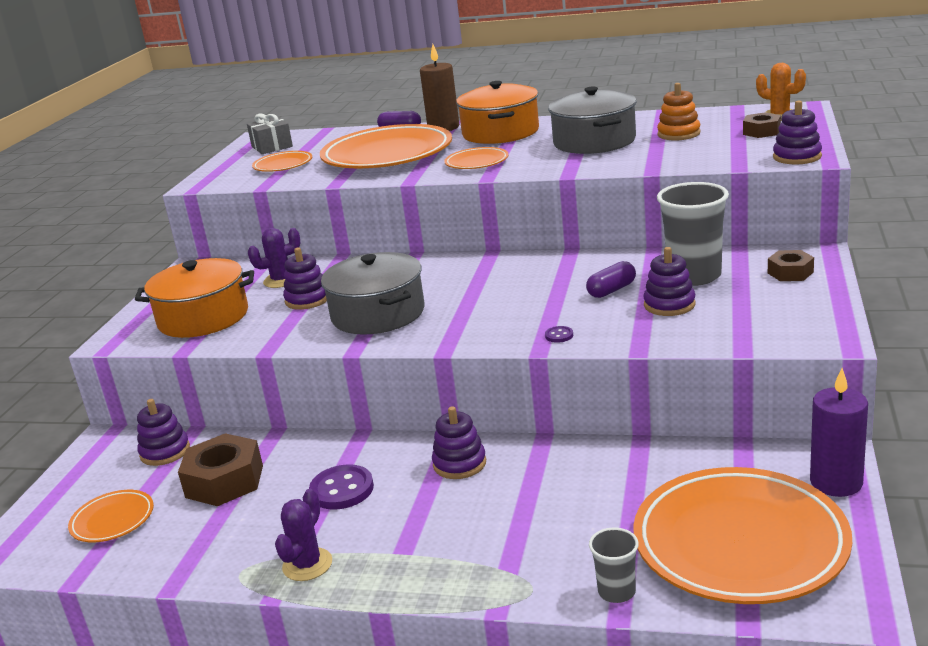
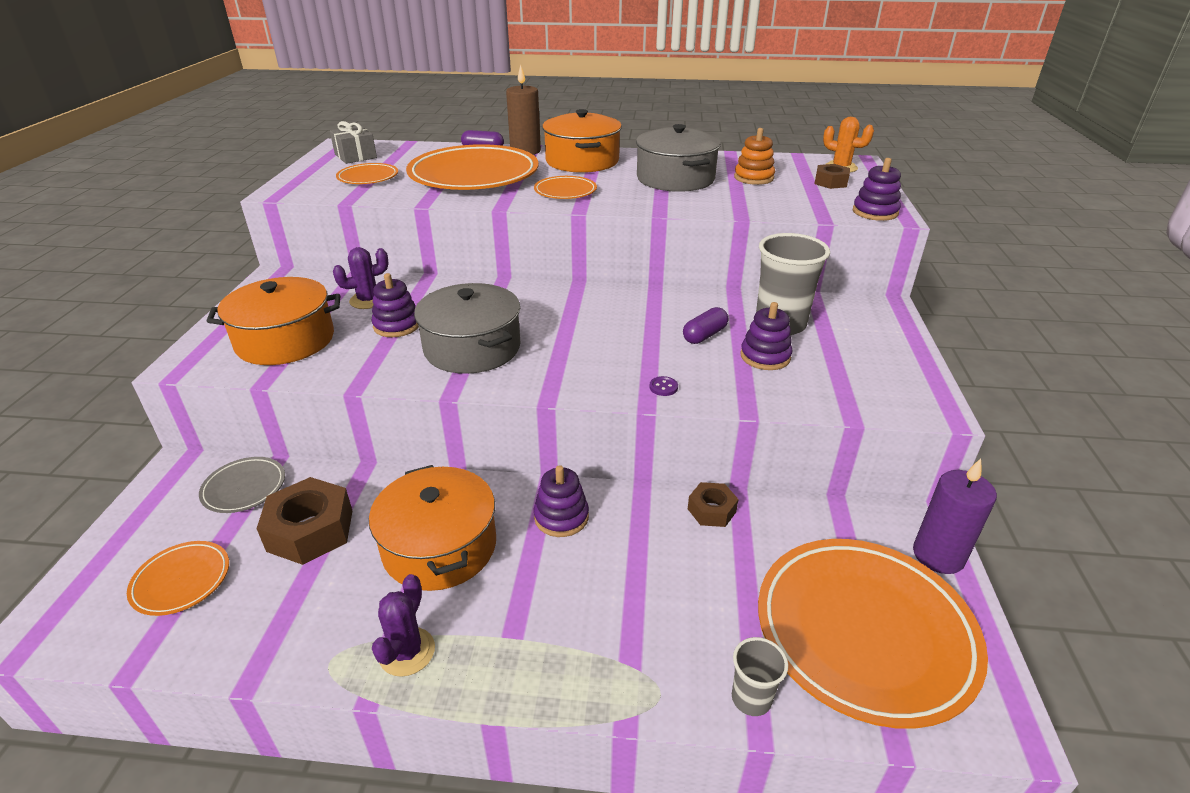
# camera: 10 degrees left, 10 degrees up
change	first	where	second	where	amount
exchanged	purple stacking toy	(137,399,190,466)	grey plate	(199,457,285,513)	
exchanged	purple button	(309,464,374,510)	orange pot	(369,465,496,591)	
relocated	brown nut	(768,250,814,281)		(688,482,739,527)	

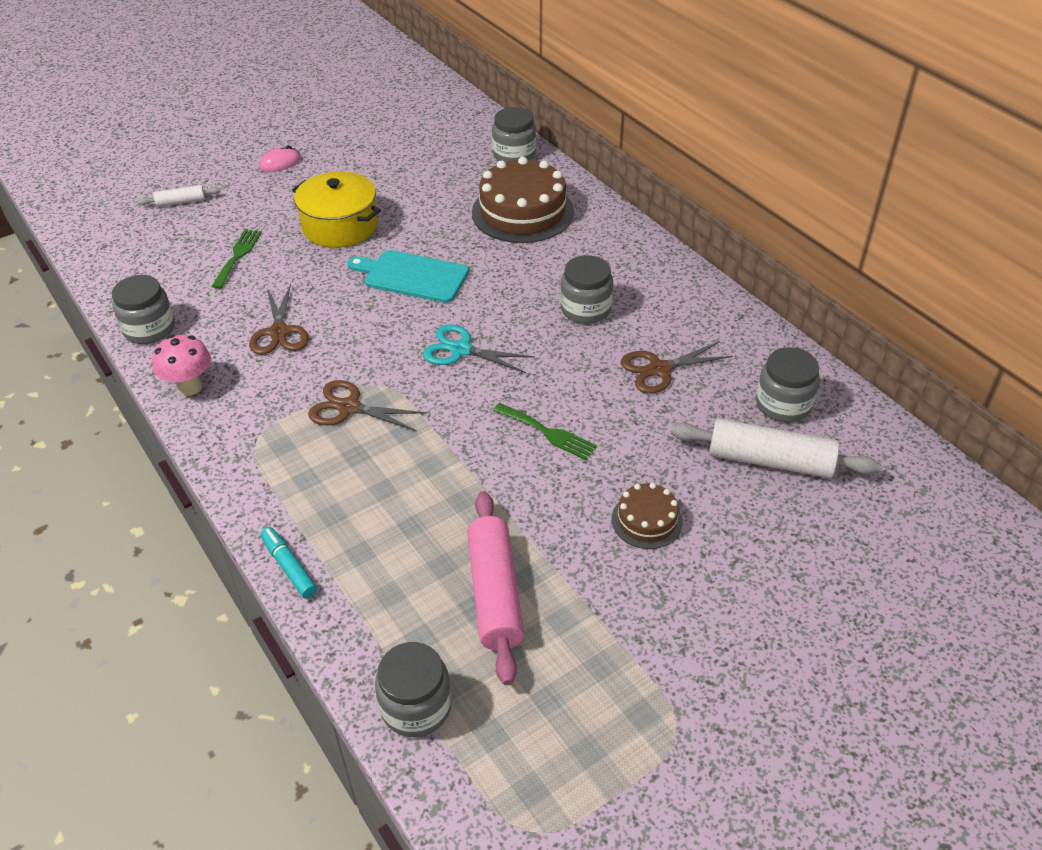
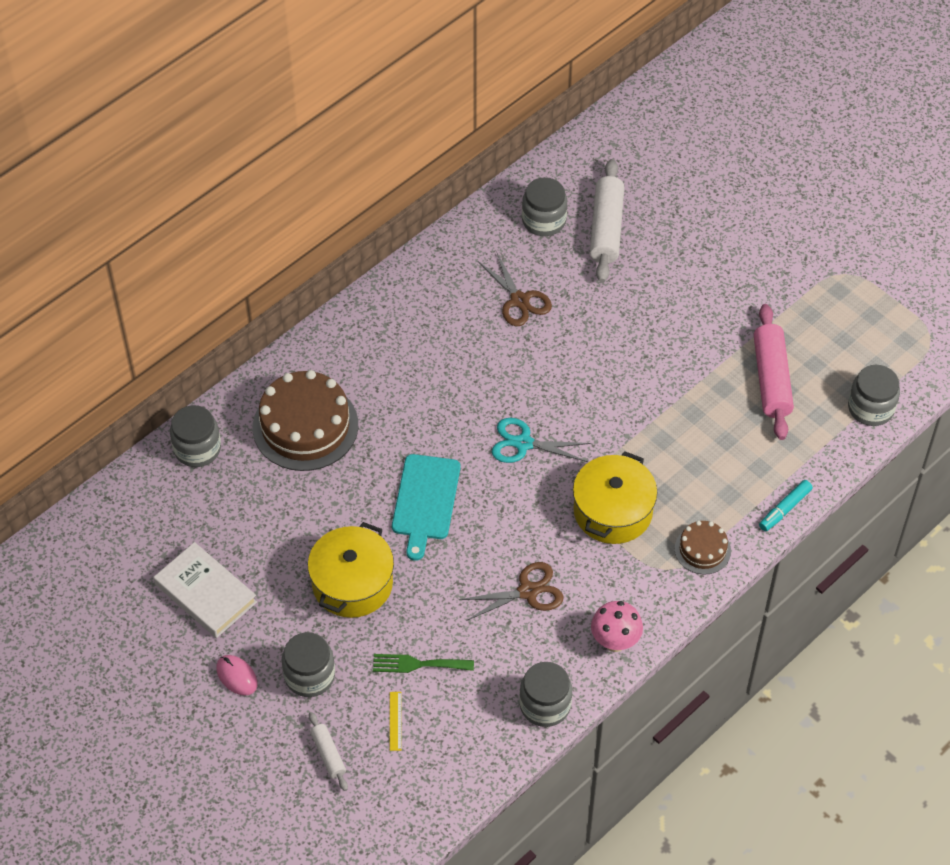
# camera: 100 degrees left, 10 degrees up
change	first	where	second	where	amount
appeared			white book	(154,542,257,638)	
relocated	grey jar	(560,255,613,324)		(282,632,335,697)	
appeared			yellow ruler	(390,692,402,751)	
spun	turquoise scissors	(423,324,535,373)		(492,418,591,463)	90 degrees clockwise
exchanged	brown scissors	(308,380,427,431)	yellow pot	(573,451,657,544)	
relocated	brown cake	(612,483,683,549)		(675,521,731,575)	
spun	pink rolling pin	(467,491,524,685)		(754,304,794,440)	75 degrees counterclockwise
missing	green fork	(493,403,597,460)			

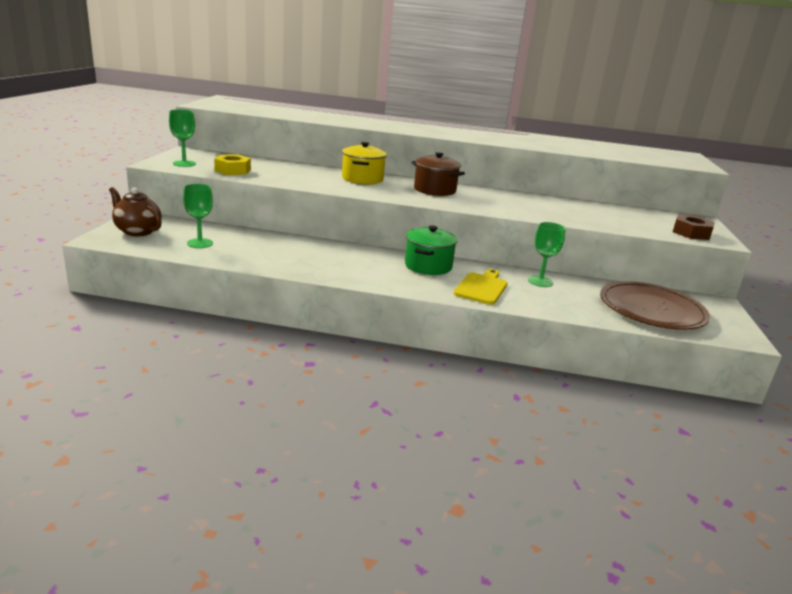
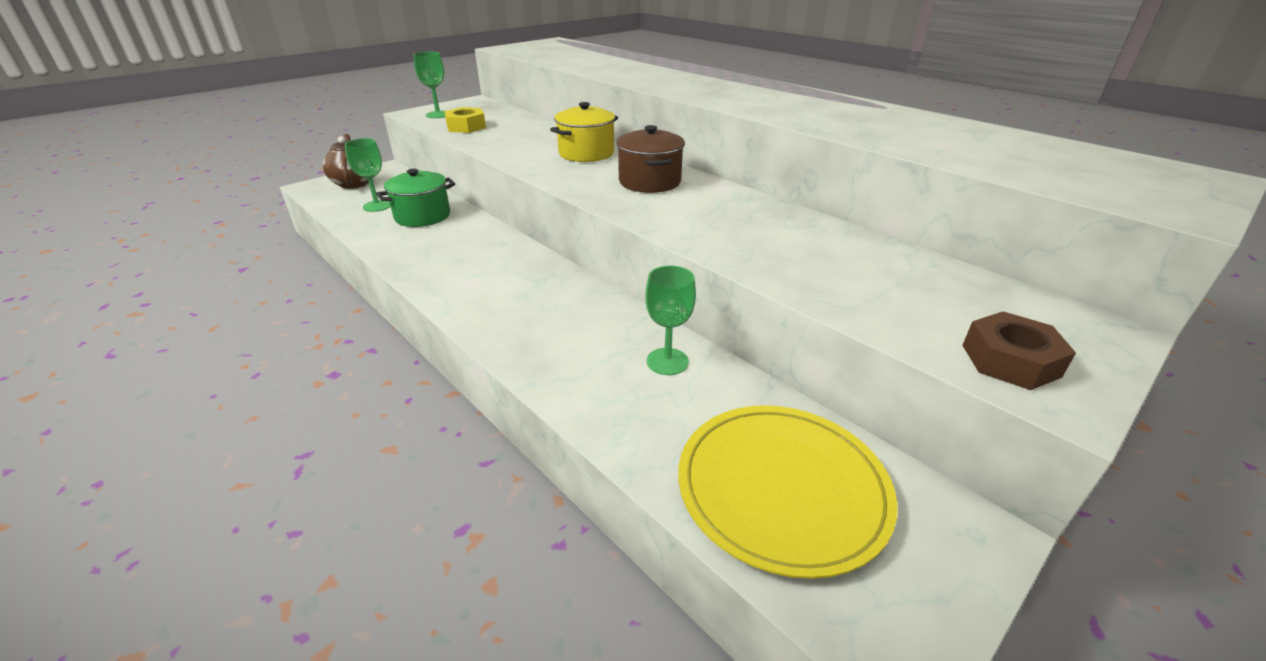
# camera: 40 degrees right, 10 degrees up
change	first	where	second	where	amount
relocated	green pot	(405,226,458,275)		(376,169,455,227)	
colour	brown plate	(600,281,710,330)	yellow plate	(678,405,898,579)	
missing	yellow cutting board	(453,269,508,305)			

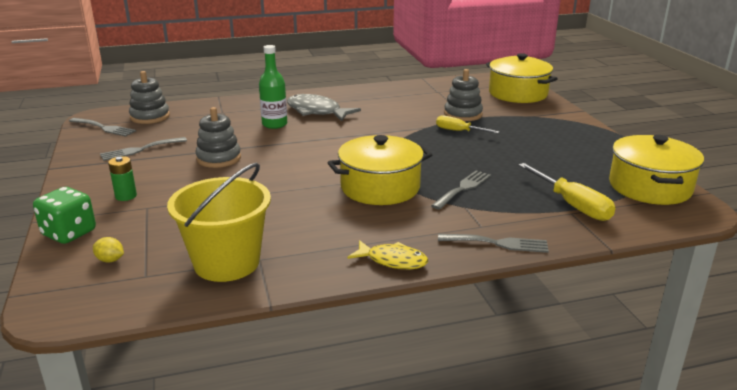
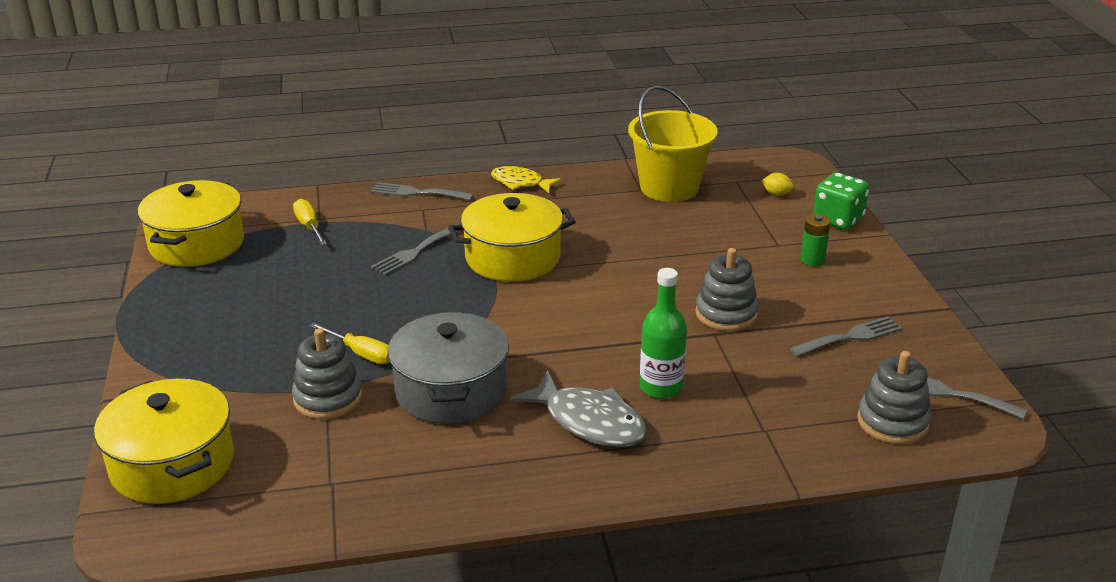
# camera: 175 degrees left, 5 degrees up
change	first	where	second	where	amount
size	yellow screwdriver	(519,163,615,221)		(293,199,327,245)	x0.65
appeared			grey pot	(388,311,509,424)	

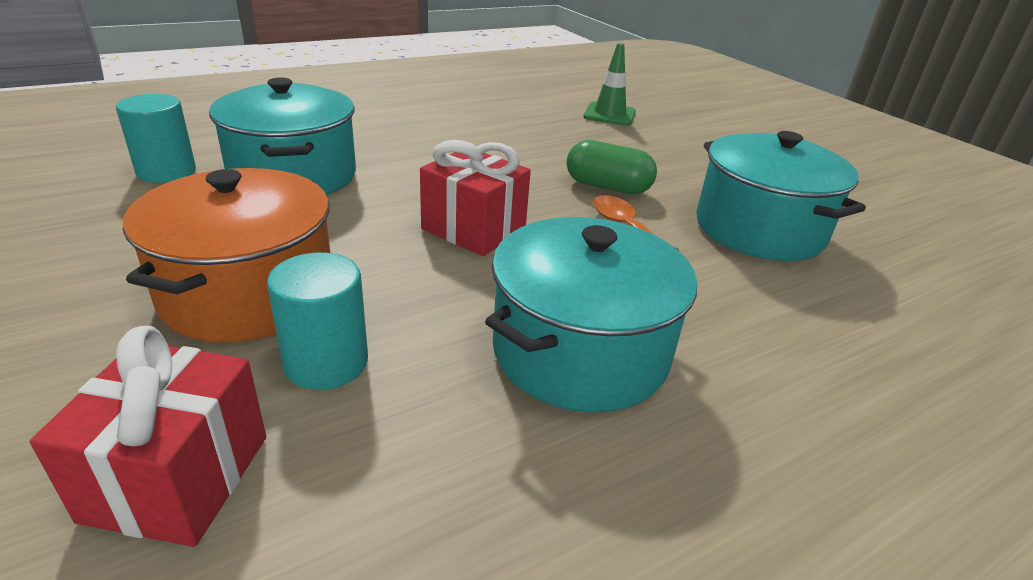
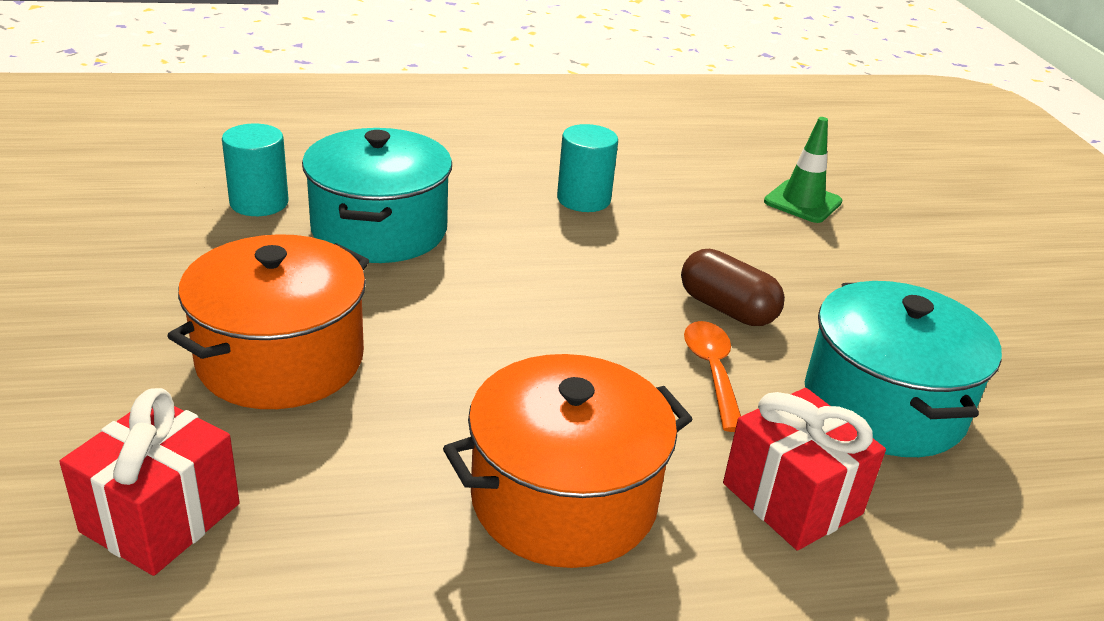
# camera: 20 degrees right, 0 degrees up
change	first	where	second	where	amount
colour	turquoise pot	(485,217,697,413)	orange pot	(443,354,692,568)	
relocated	turquoise cylinder	(267,252,368,390)		(557,124,618,212)	
colour	green capsule	(567,140,657,194)	brown capsule	(681,249,785,326)	
relocated	red gift	(420,140,531,256)		(723,388,886,550)	

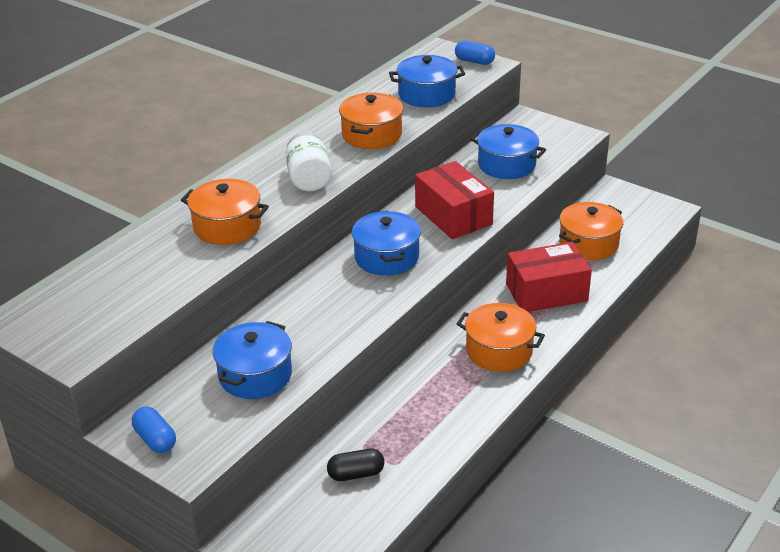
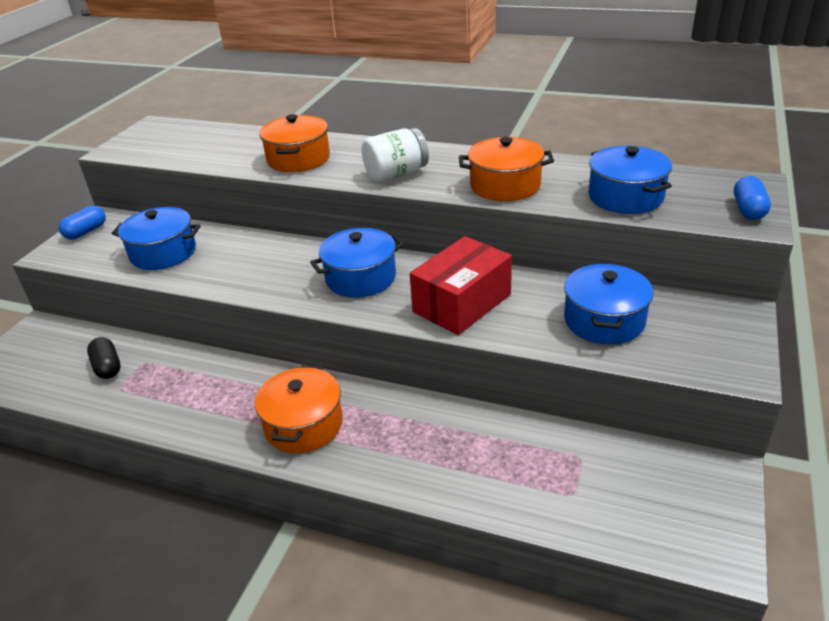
# camera: 75 degrees right, 0 degrees up
change	first	where	second	where	amount
missing	red box	(506,242,592,312)			
missing	orange pot	(559,202,623,260)			

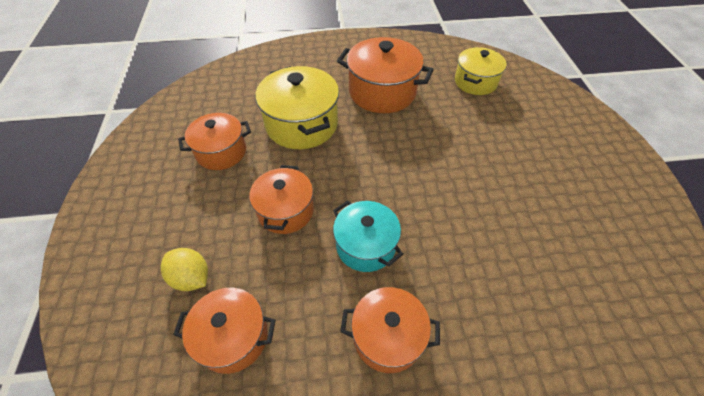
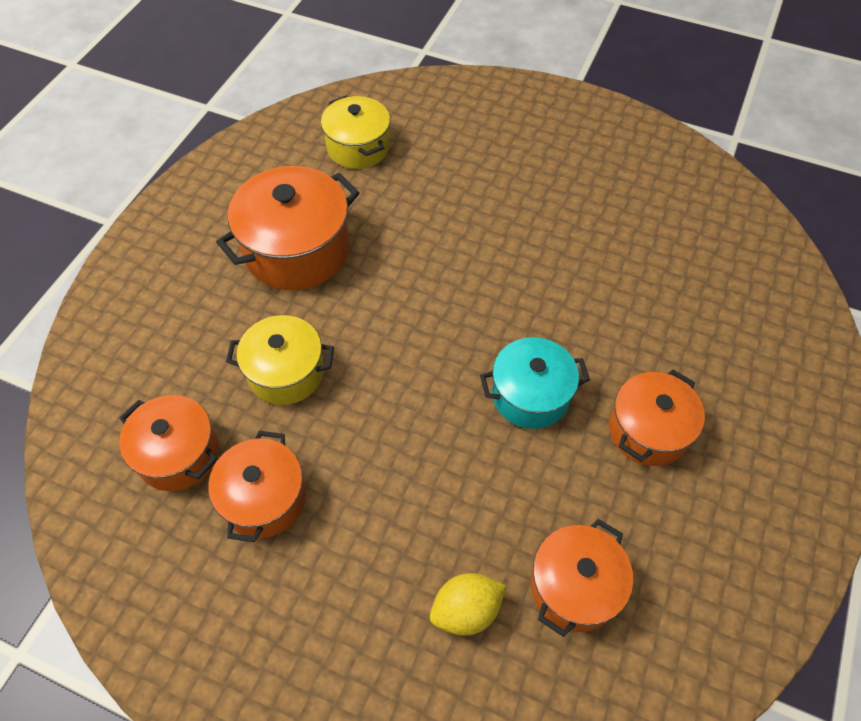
# camera: 60 degrees left, 5 degrees up
change	first	where	second	where	amount
relocated	orange pot	(249,165,314,234)		(119,395,219,491)	
size	yellow pot	(255,66,339,149)		(226,315,334,405)	x0.65

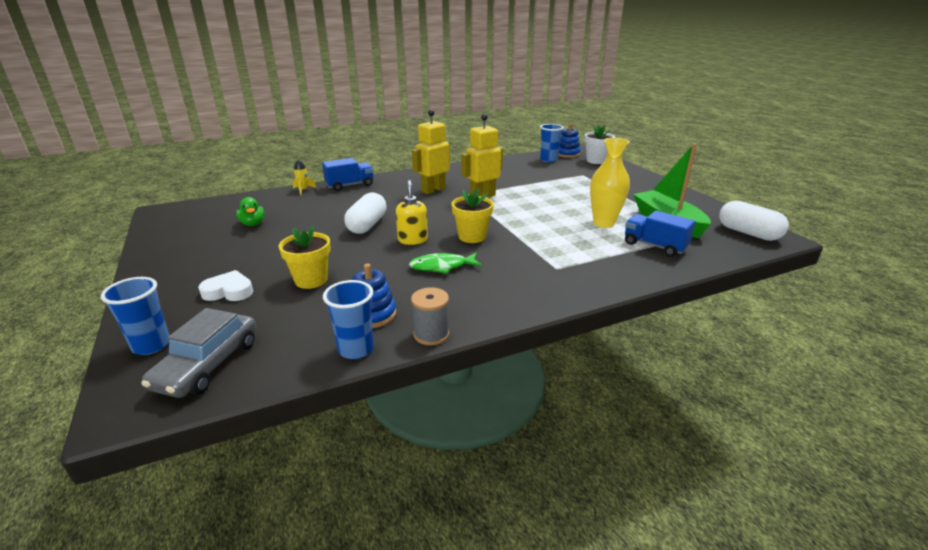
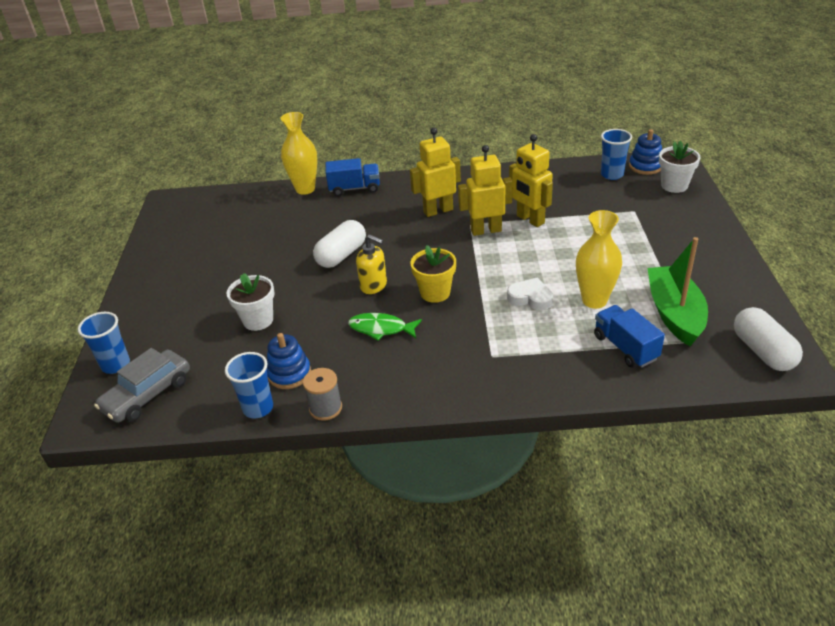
# camera: 25 degrees right, 10 degrees up
change	first	where	second	where	amount
colour	yellow flower pot	(278,225,331,289)	white flower pot	(226,273,274,331)	
exchanged	yellow rocket	(293,159,316,195)	yellow vase	(281,112,317,195)	
spun	yellow soap dispenser	(396,180,428,245)		(356,234,387,294)	105 degrees clockwise
relocated	white heart	(198,270,253,301)		(507,278,553,310)	
appeared			yellow robot	(509,134,553,227)	
missing	green duck	(236,197,265,226)			

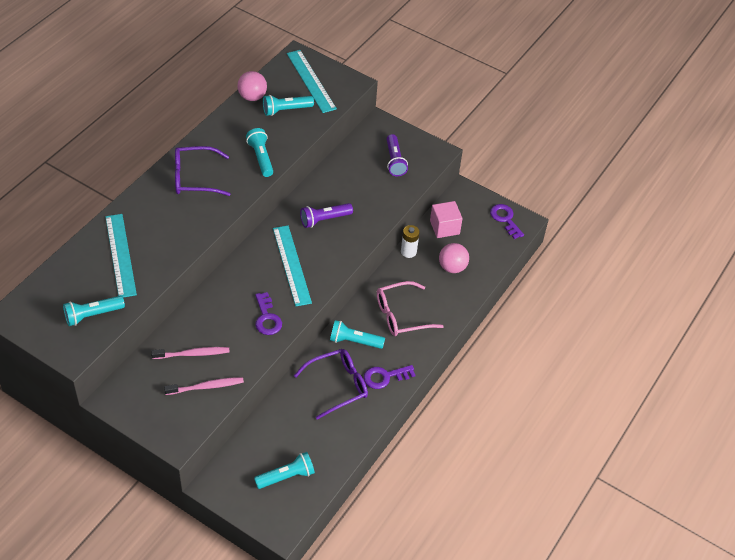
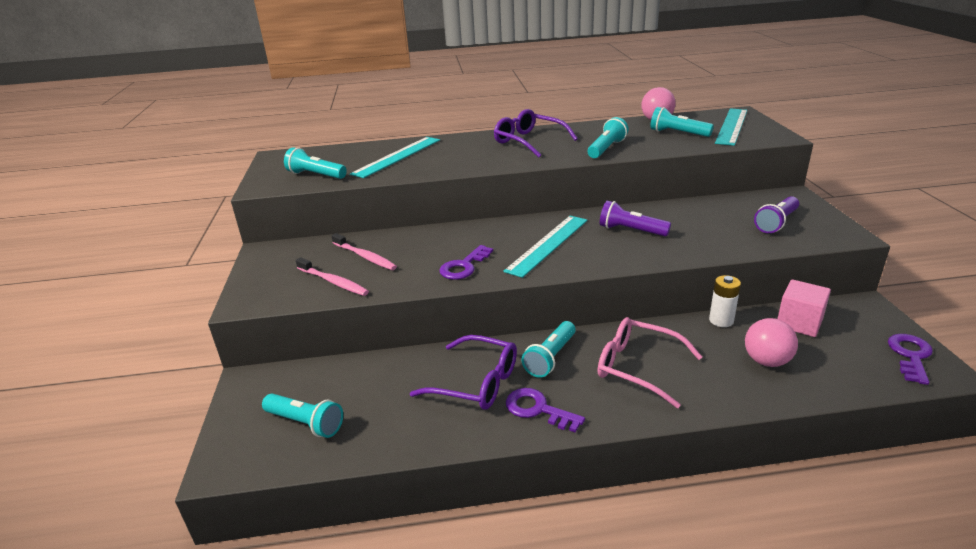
# camera: 55 degrees right, 20 degrees down
change	first	where	second	where	amount
spun	turquoise flashlight	(330,320,385,349)		(521,321,576,378)	120 degrees counterclockwise

